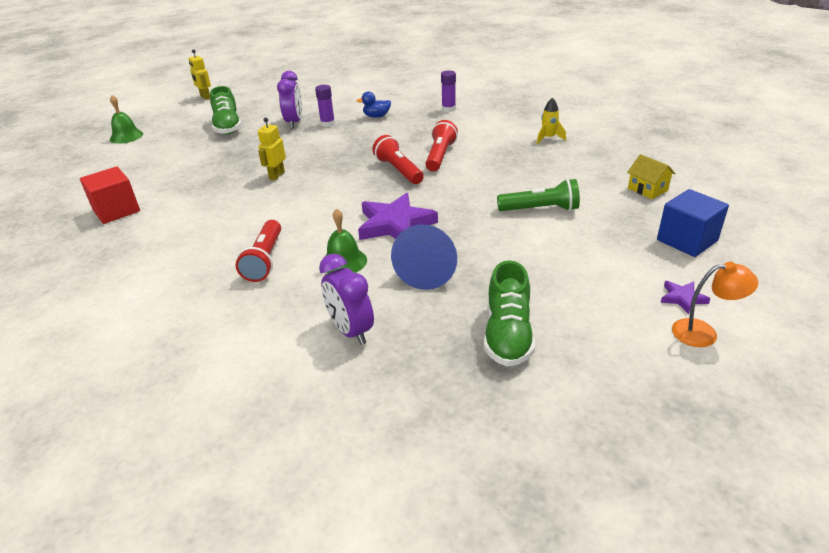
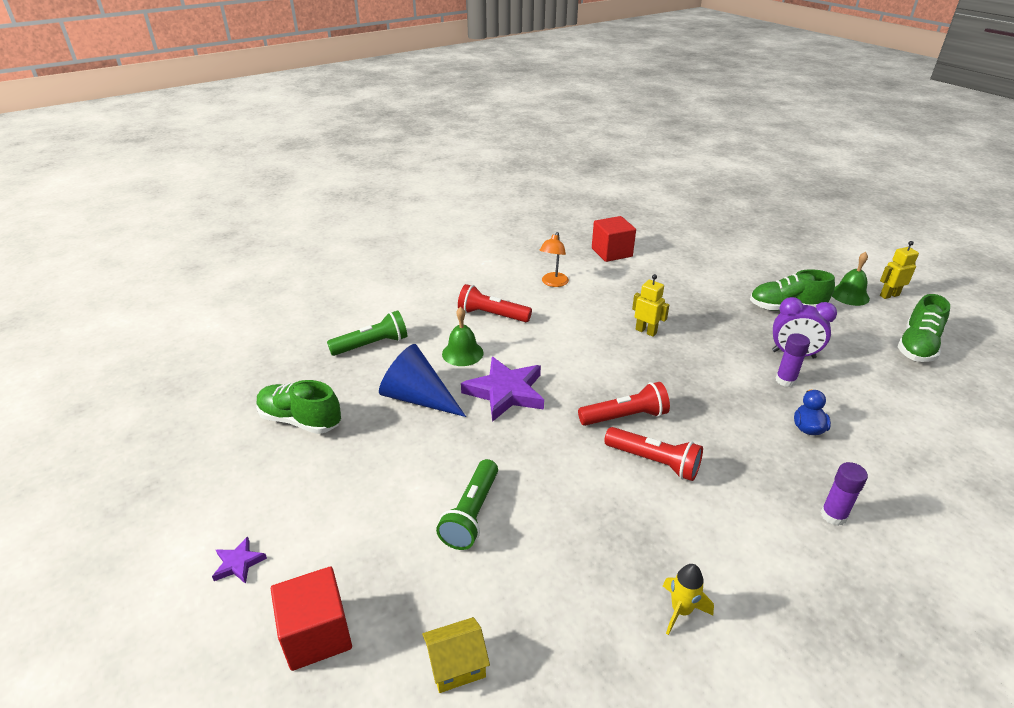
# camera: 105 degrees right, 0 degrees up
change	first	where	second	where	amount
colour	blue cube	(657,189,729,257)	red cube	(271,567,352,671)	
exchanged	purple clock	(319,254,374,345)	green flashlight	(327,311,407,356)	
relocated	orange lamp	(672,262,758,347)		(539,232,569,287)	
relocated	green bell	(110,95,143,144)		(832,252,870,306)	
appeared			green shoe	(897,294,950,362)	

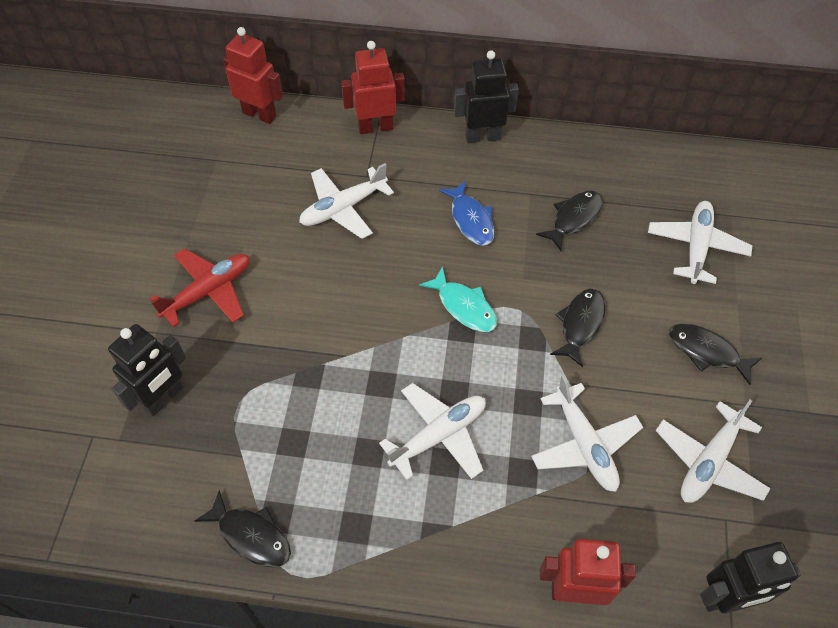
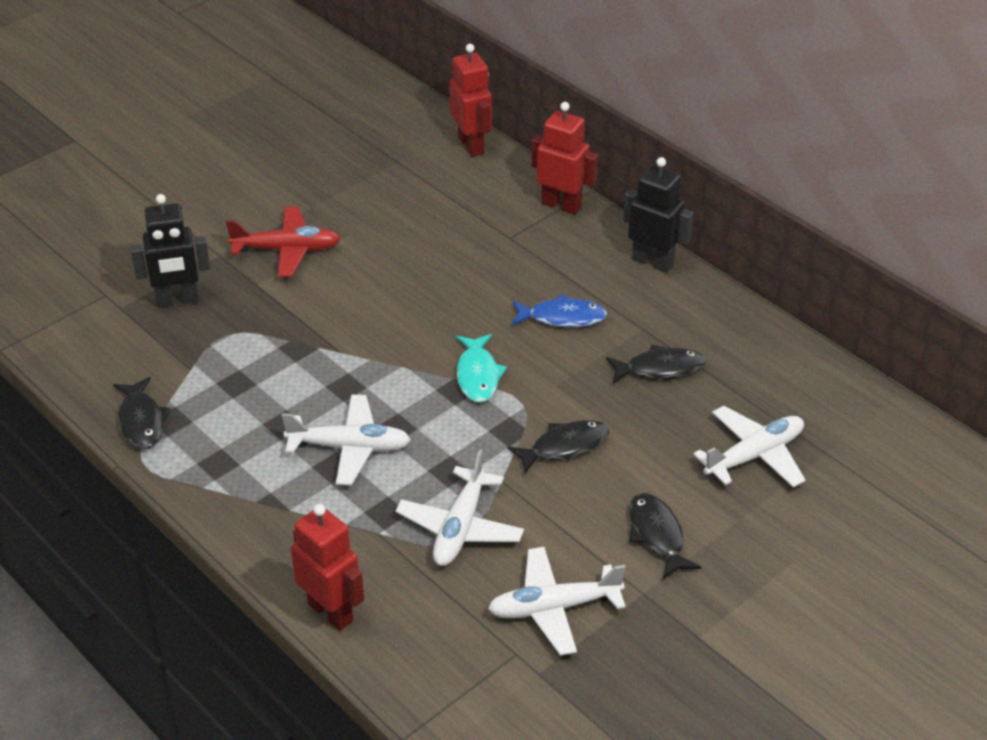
# camera: 40 degrees right, 15 degrees down
change	first	where	second	where	amount
spun	blue fish	(439,181,494,246)		(512,294,607,327)	105 degrees counterclockwise
missing	white plane	(299,163,394,239)			
missing	black robot	(700,542,801,613)			

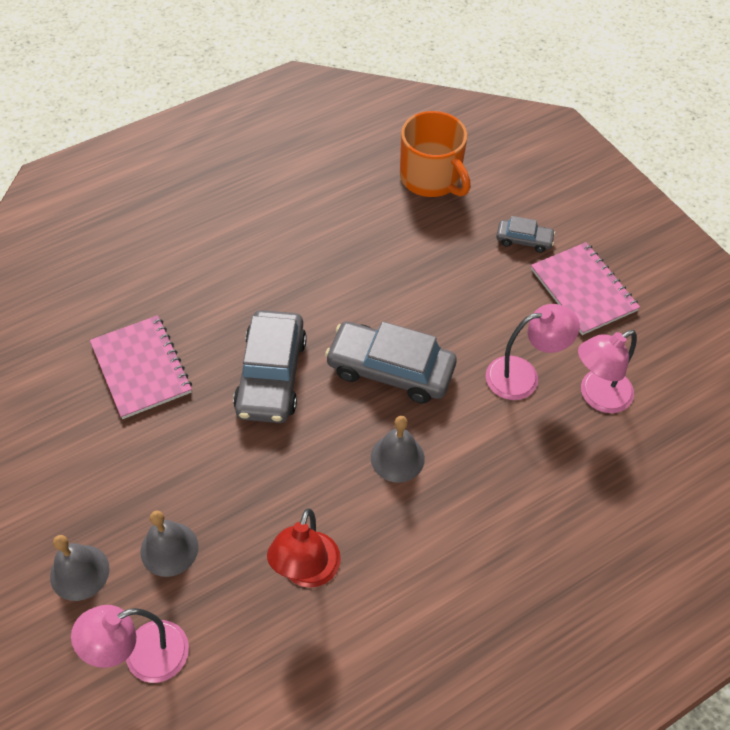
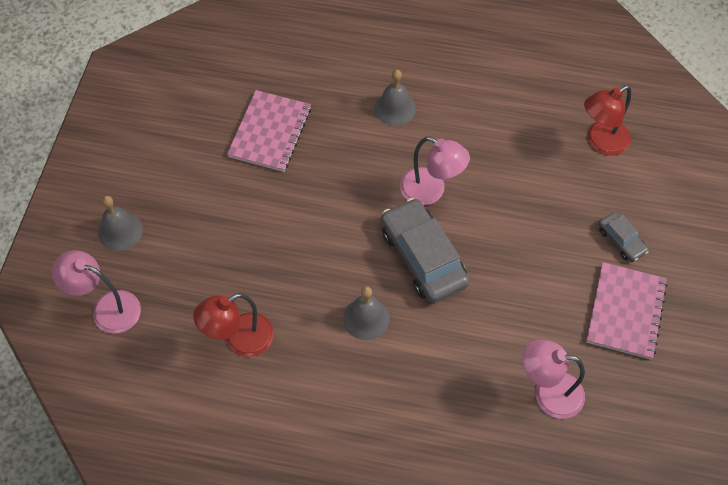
# camera: 45 degrees right, 5 degrees up
change	first	where	second	where	amount
relocated	grey bell	(141,511,198,577)		(374,69,416,126)	
relocated	pink lamp	(486,304,580,400)		(400,136,470,206)	
exchanged	orange mug	(400,111,471,197)	red lamp	(584,85,631,156)	
missing	grey car	(233,310,307,423)			

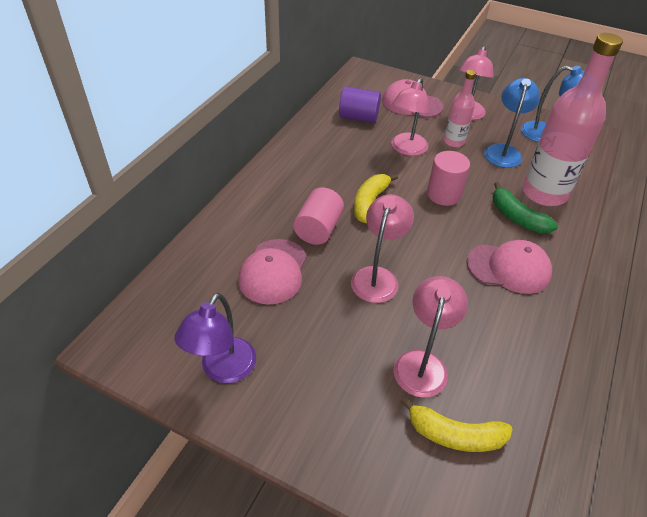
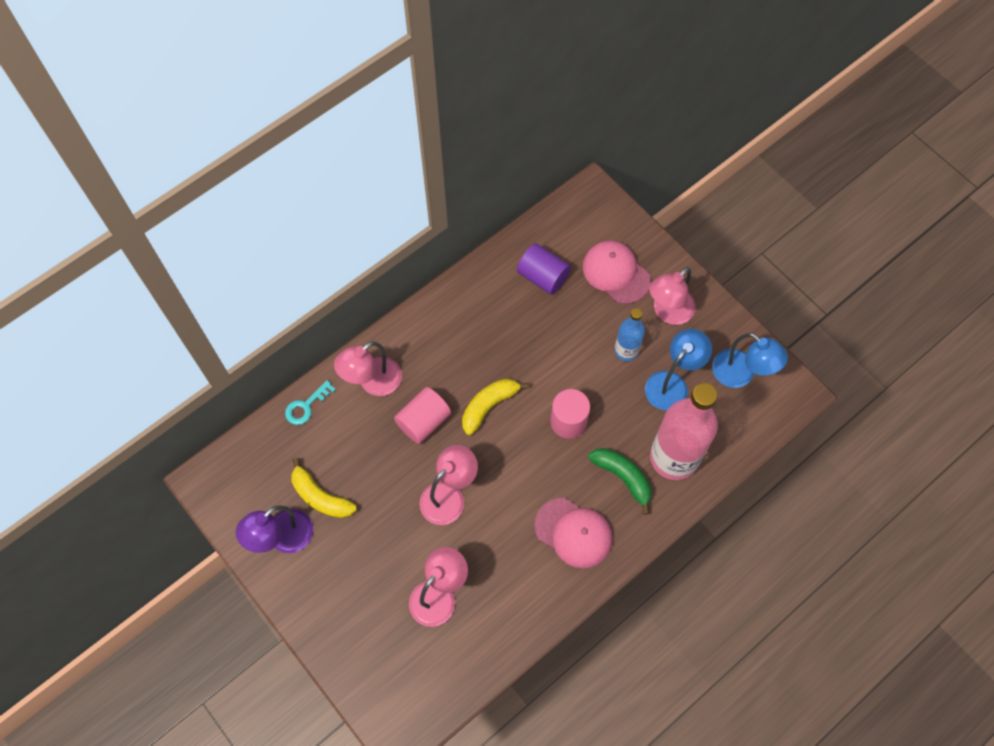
# camera: 25 degrees right, 20 degrees up
change	first	where	second	where	amount
appeared			turquoise key	(285,380,336,425)	
relocated	yellow banana	(401,396,513,452)		(291,458,357,519)	
relocated	pink lamp	(391,78,430,156)		(334,341,402,396)	
spun	green banana	(493,182,558,234)		(588,448,651,515)	150 degrees clockwise
colour	pink bottle	(444,70,476,147)	blue bottle	(614,308,645,361)	
missing	pink cap	(238,239,307,305)			

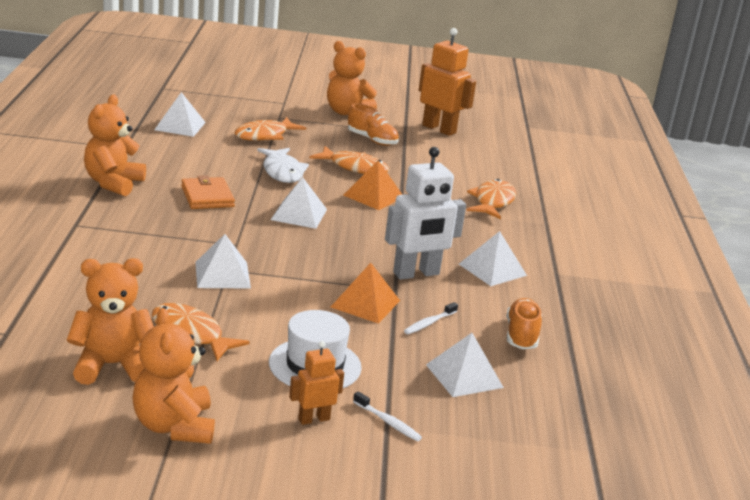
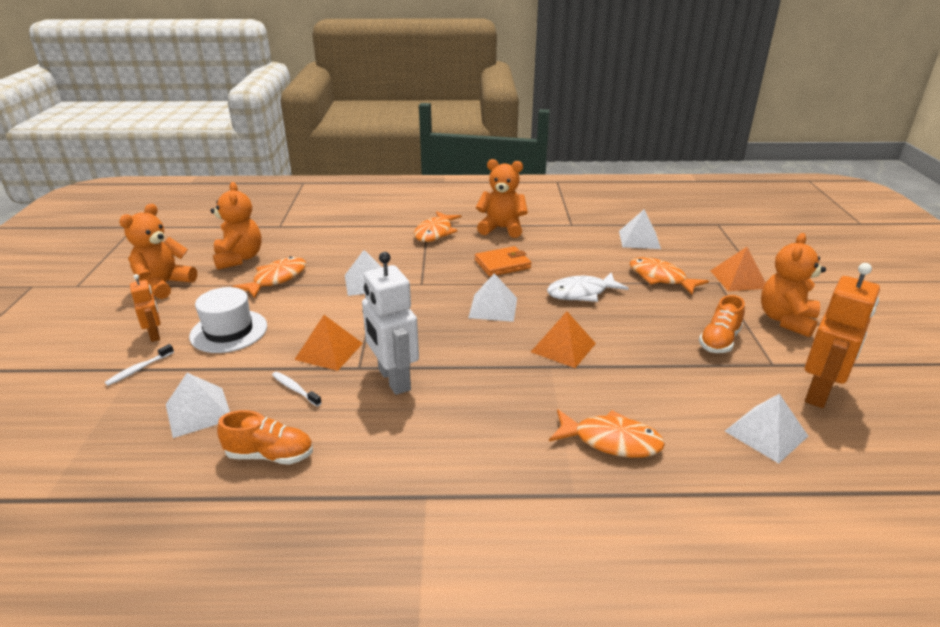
# camera: 90 degrees right, 5 degrees up
change	first	where	second	where	amount
spun	orange teddy bear	(132,308,215,444)		(119,204,197,299)	45 degrees counterclockwise
relocated	orange fish	(309,146,389,174)		(414,211,462,242)	
appeared			orange pyramid	(710,247,766,291)	
relocated	white pyramid	(459,231,527,286)		(725,394,808,463)	

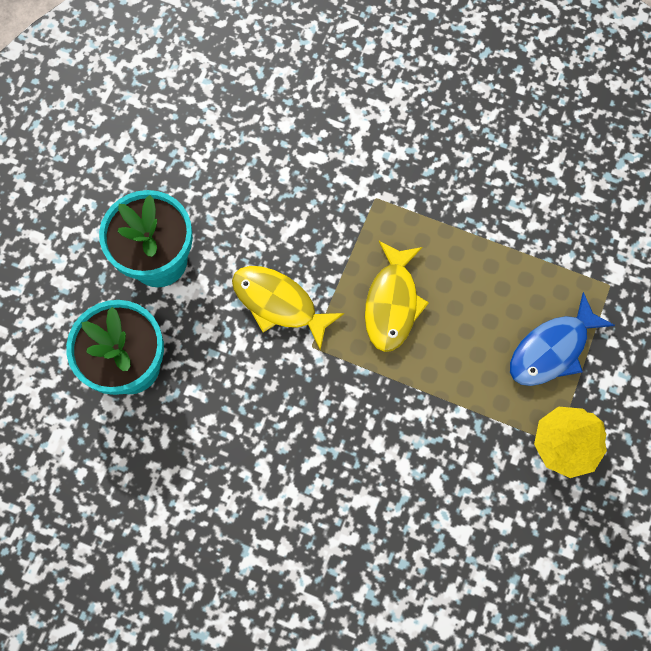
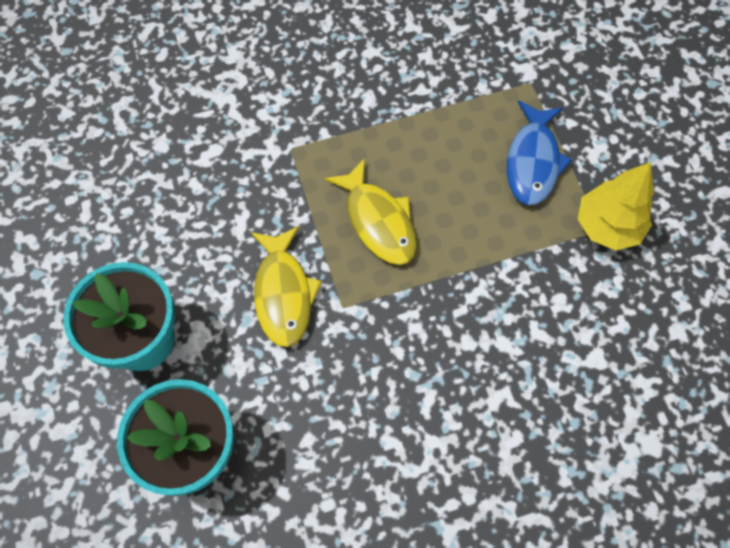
# camera: 40 degrees left, 5 degrees down
change	first	where	second	where	amount
spun	yellow fish	(232,266,344,350)		(251,226,322,347)	90 degrees counterclockwise

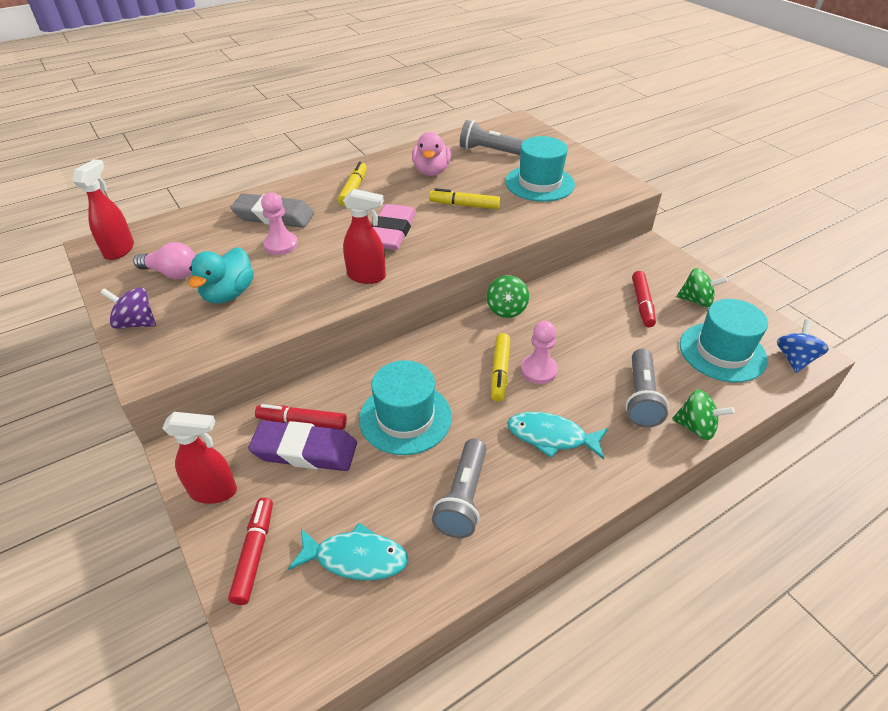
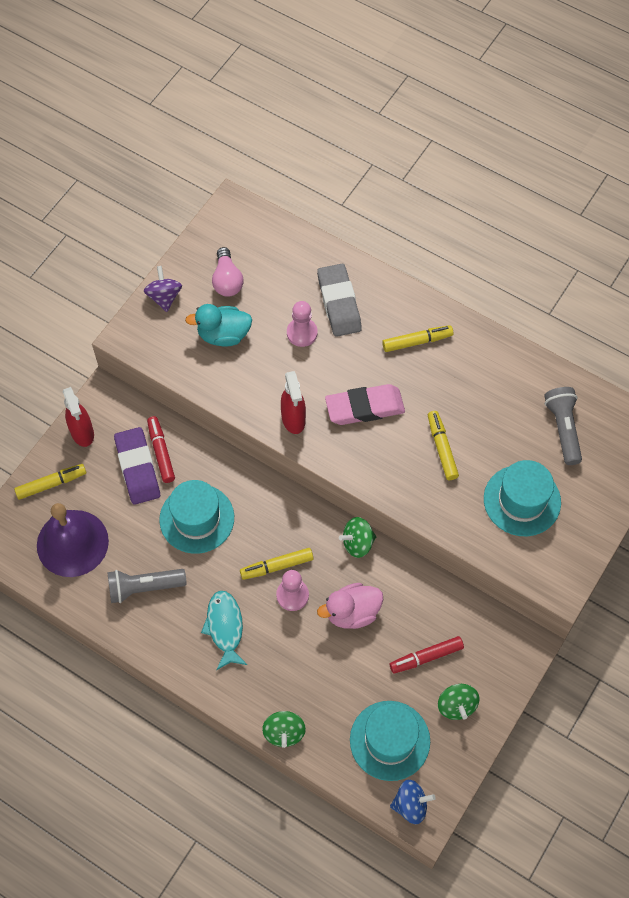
# camera: 65 degrees right, 20 degrees up
change	first	where	second	where	amount
colour	red marker	(228,498,273,605)	yellow marker	(14,464,86,500)	
exchanged	turquoise fish	(288,523,408,580)	purple bell	(37,503,109,577)	
relocated	pink duck	(412,132,451,176)		(317,583,383,629)	
missing	red spray bottle	(73,159,134,260)			
missing	grey flashlight	(625,348,669,427)			

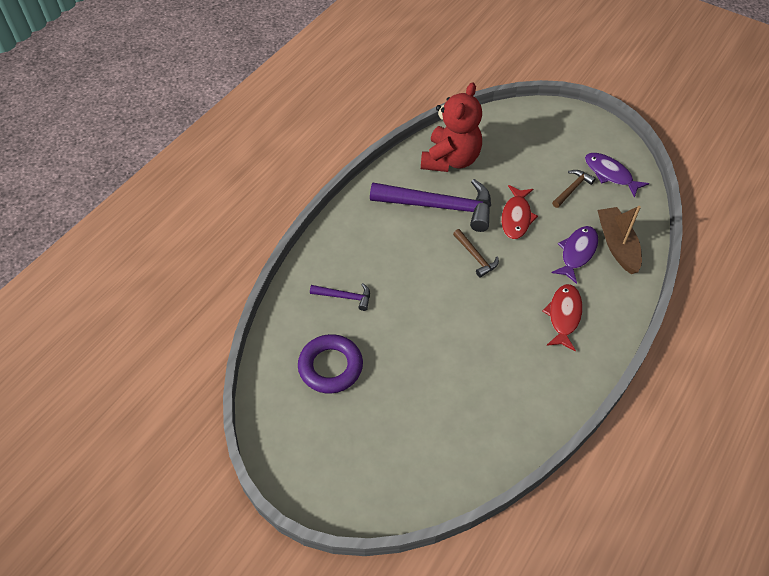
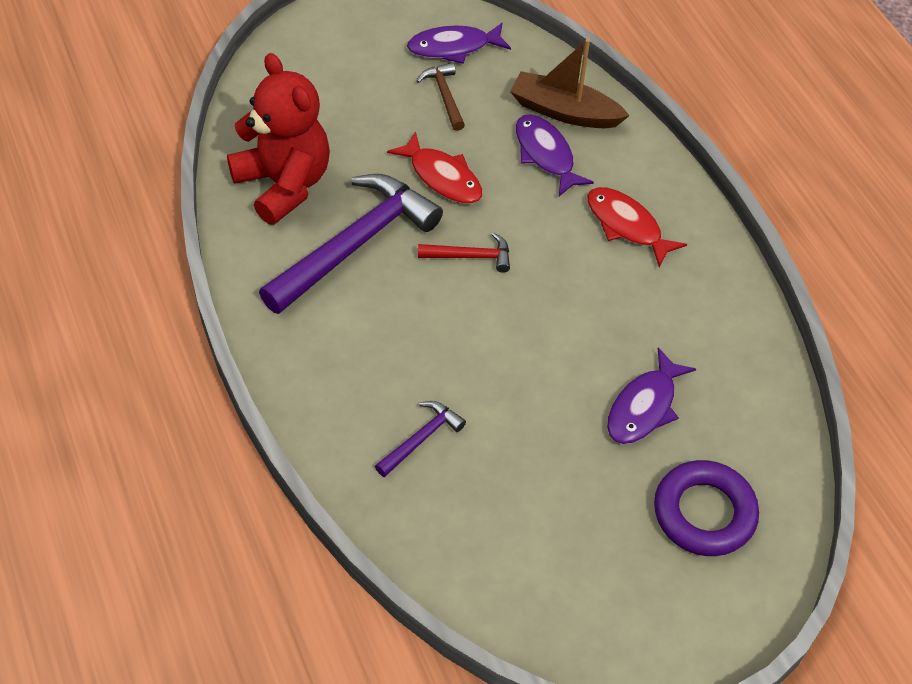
# camera: 60 degrees left, 0 degrees up
change	first	where	second	where	amount
colour	brown hammer	(453,229,499,277)	red hammer	(418,233,510,273)	
appeared			purple fish	(607,348,696,444)	
relocated	purple ring	(298,334,363,393)		(654,460,759,556)	

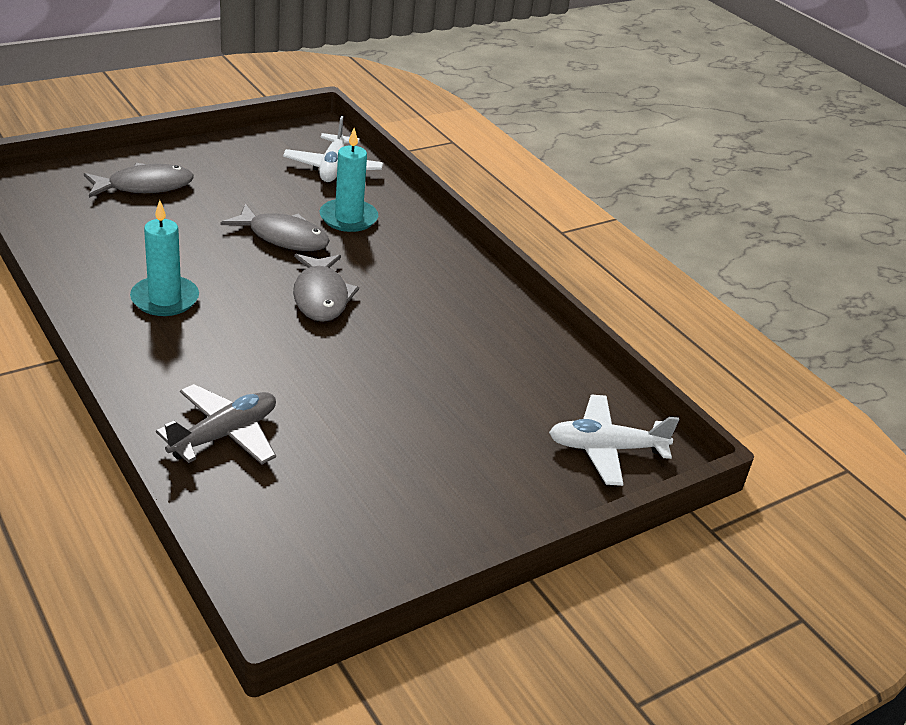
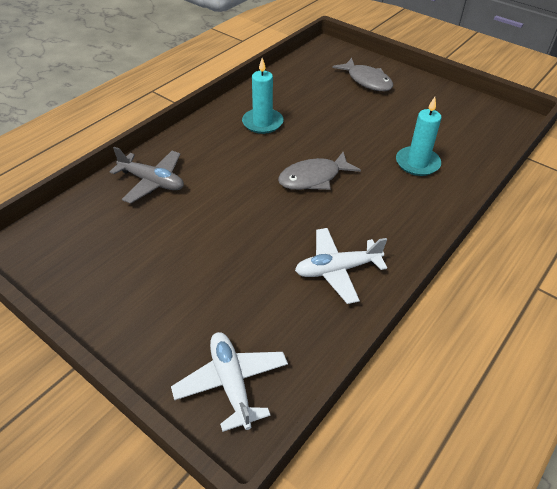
# camera: 75 degrees right, 10 degrees up
change	first	where	second	where	amount
relocated	white plane	(283,116,383,182)		(295,228,387,304)	
missing	grey fish	(221,204,330,251)			

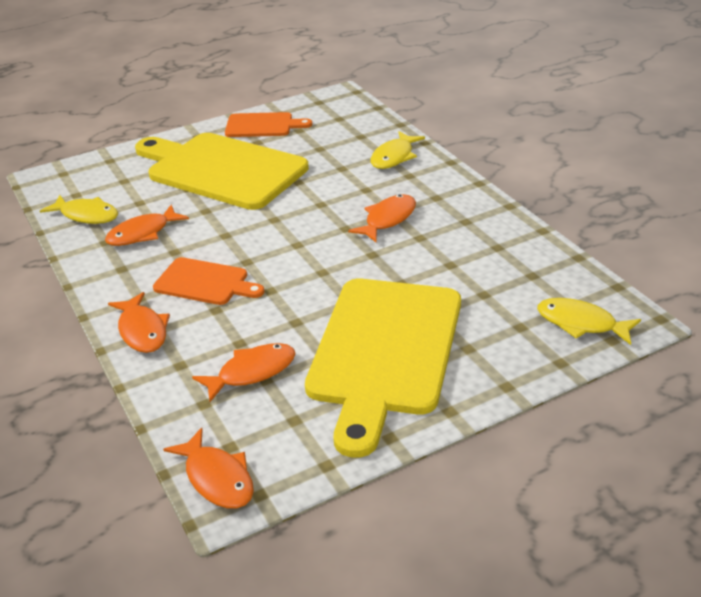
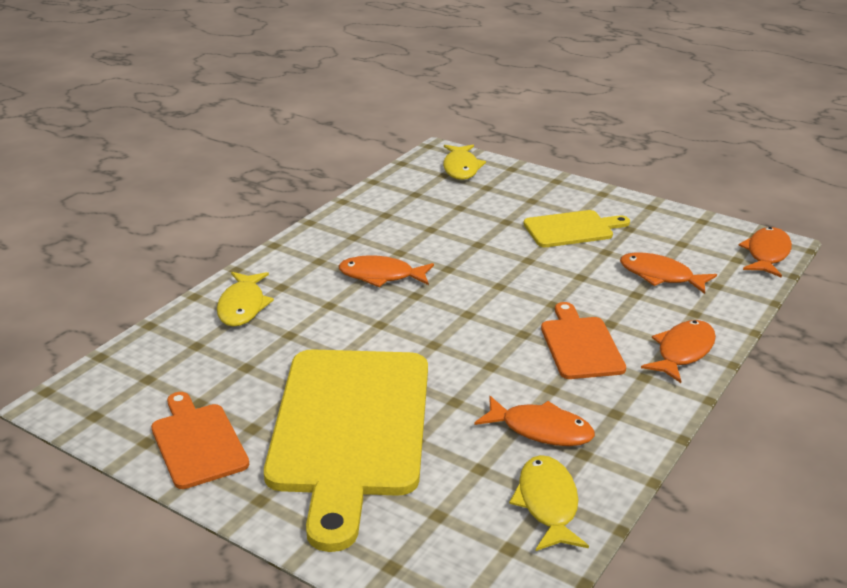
# camera: 120 degrees left, 5 degrees down
change	first	where	second	where	amount
spun	yellow fish	(371,131,425,169)		(217,272,274,327)	90 degrees clockwise
size	yellow cutting board	(305,279,461,458)		(523,210,630,247)	x0.50

